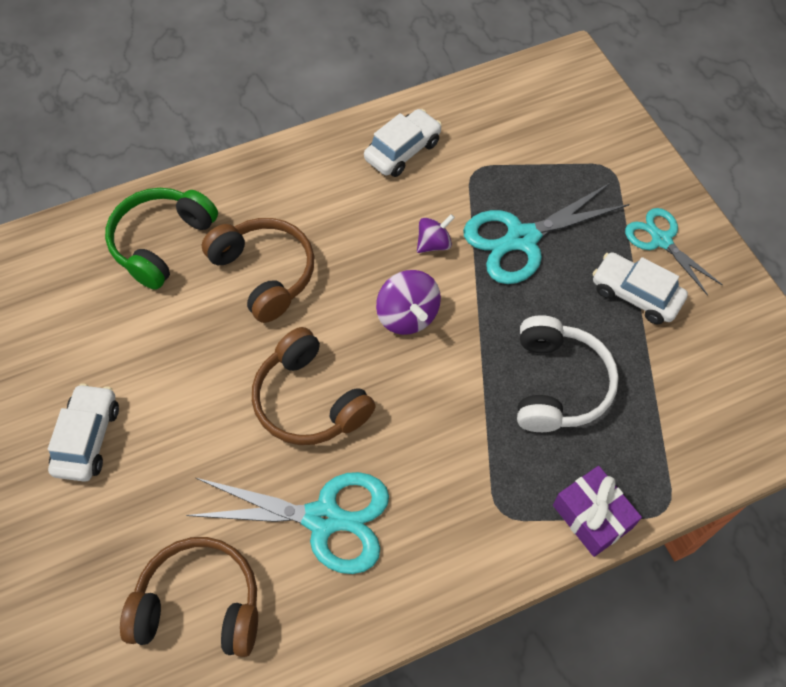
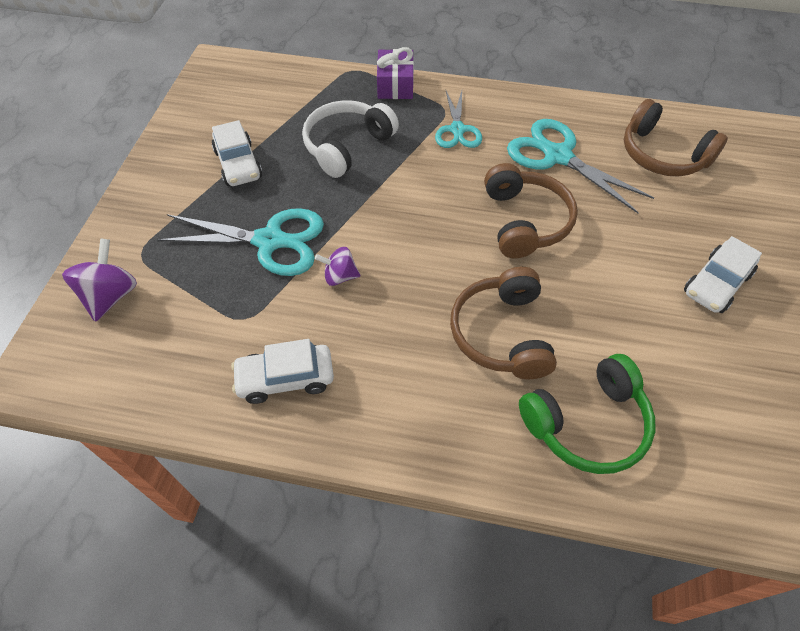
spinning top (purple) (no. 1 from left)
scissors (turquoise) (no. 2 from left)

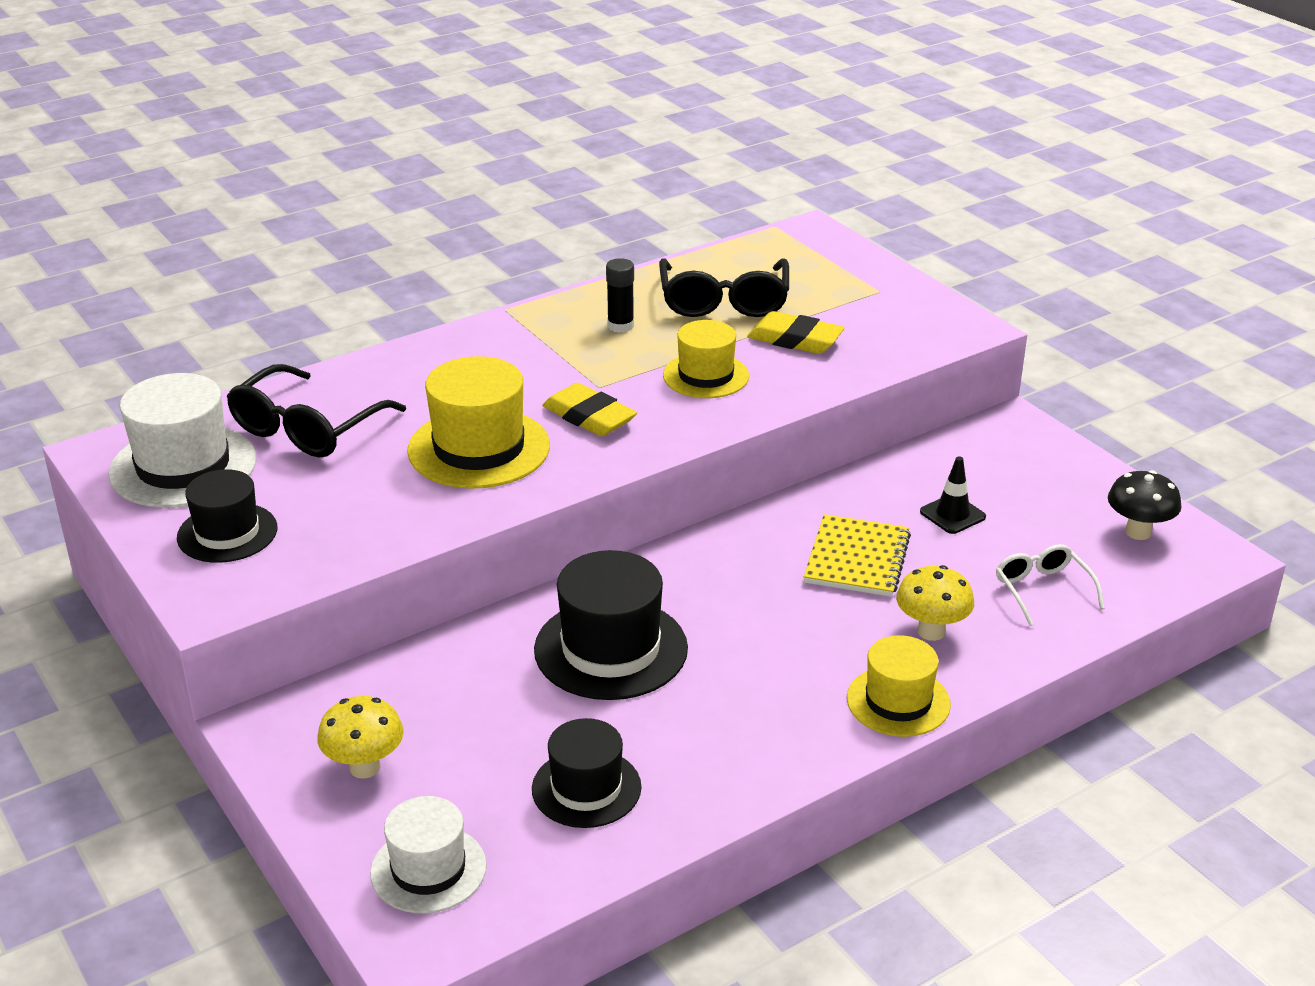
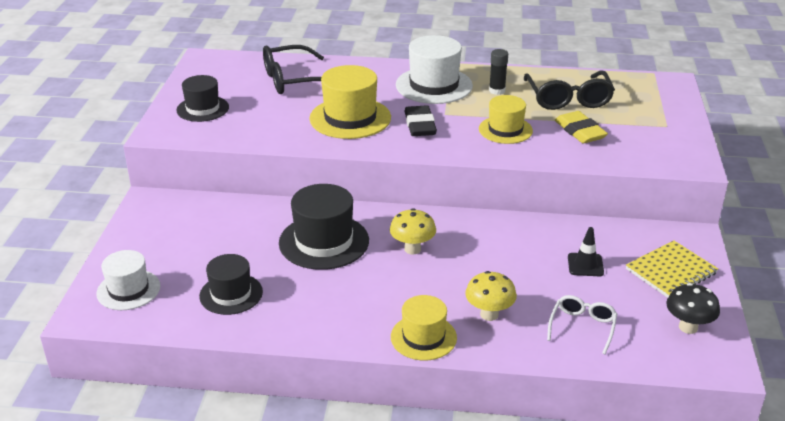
hat (white) (no. 2 from left)
mushroom (yellow) (no. 1 from left)
notebook (yellow)
eraser (black)
glasses (black) (no. 2 from left)

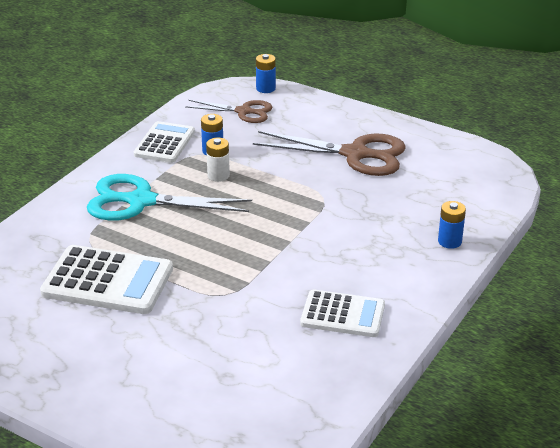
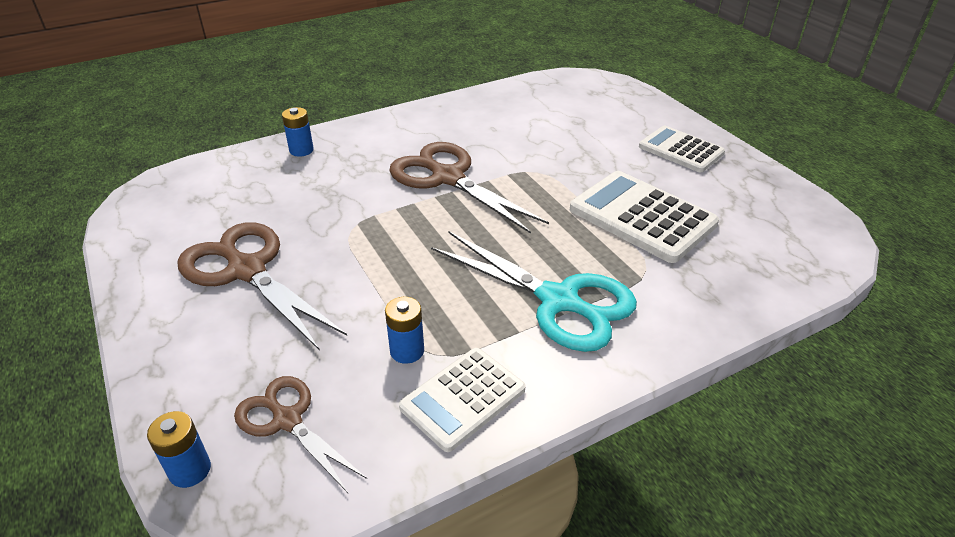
battery (white)
scissors (brown) (no. 3 from left)
calculator (white) (no. 3 from left)

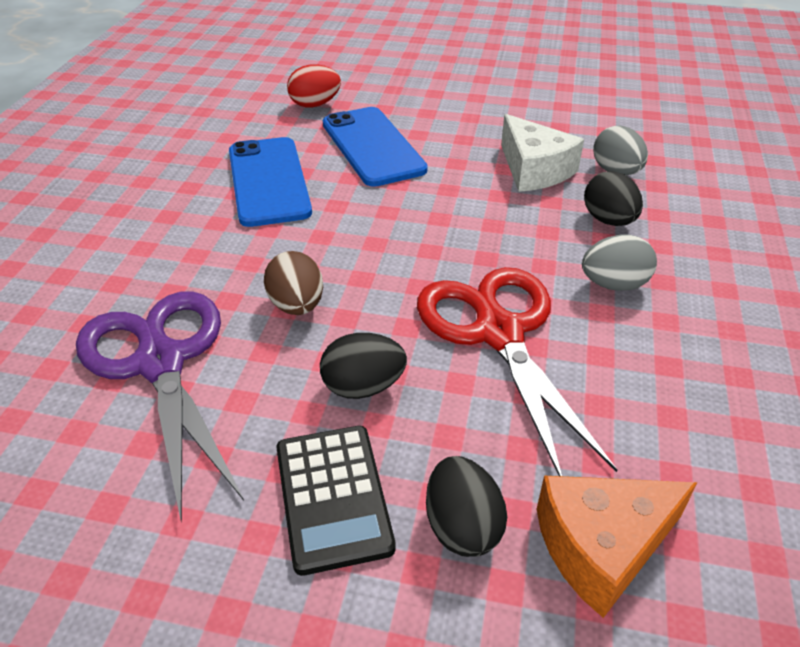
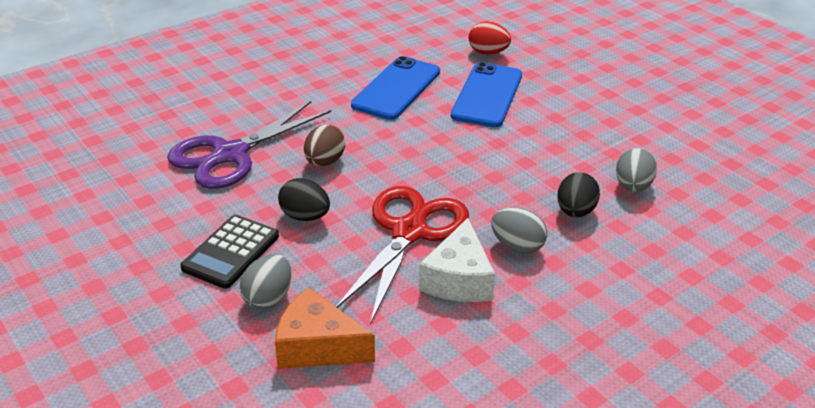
cheese (white)
egg (grey) (no. 1 from left)
scissors (purple)

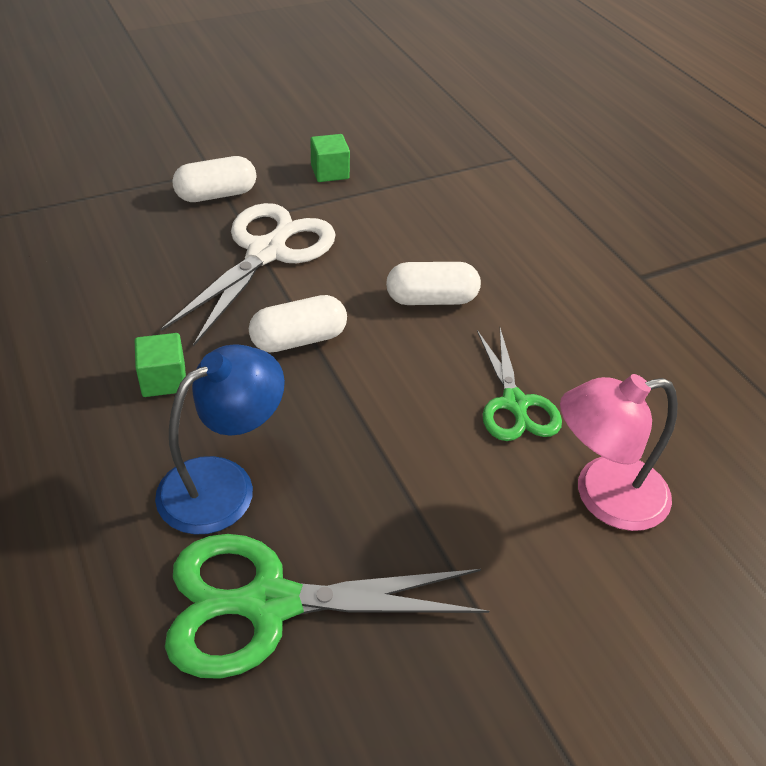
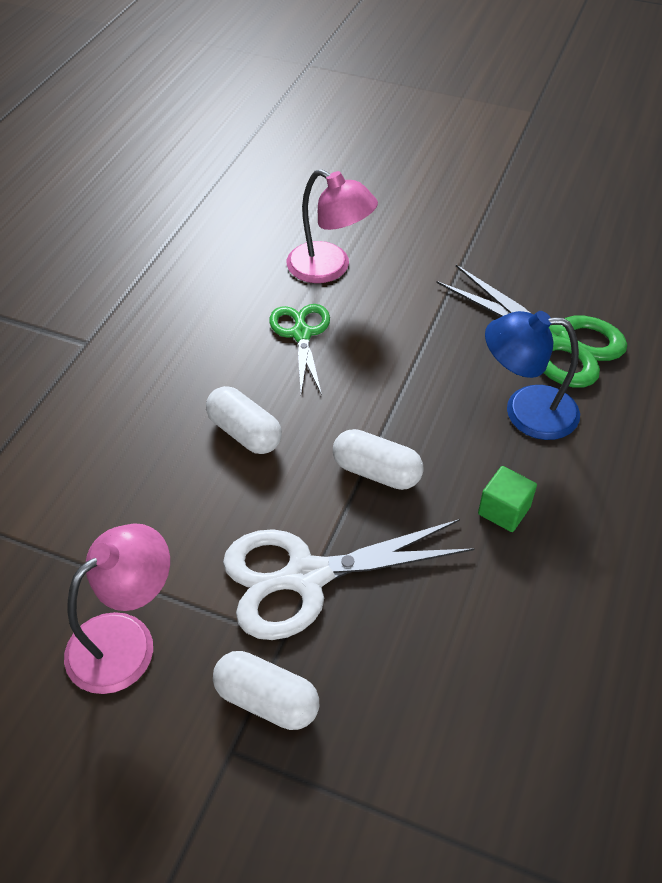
lamp (pink) (no. 1 from left)
scissors (green) (no. 1 from left)

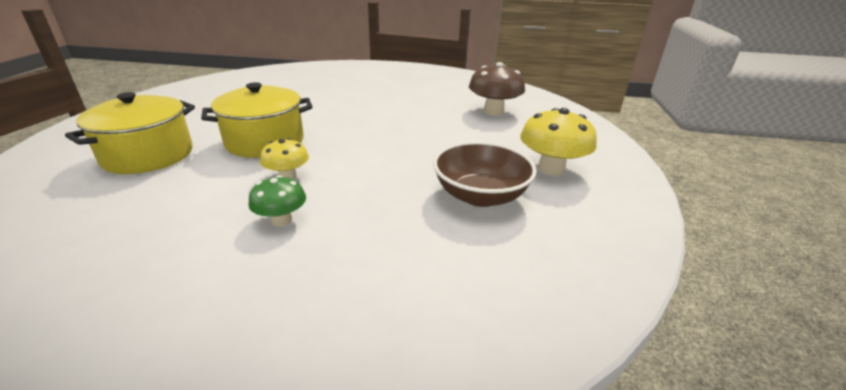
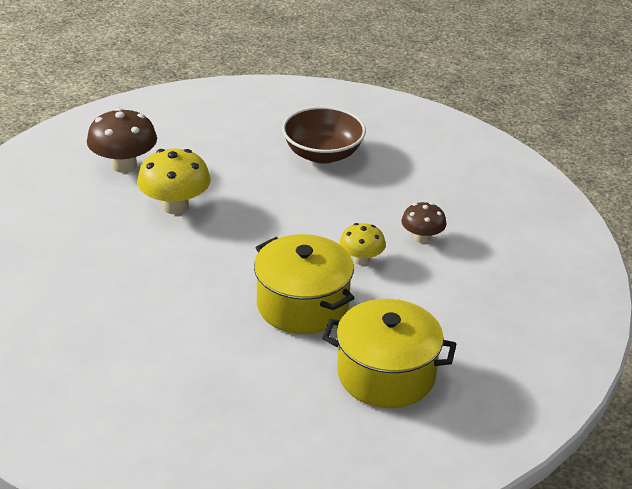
mushroom (yellow) (no. 1 from left)
mushroom (brown) (no. 2 from left)

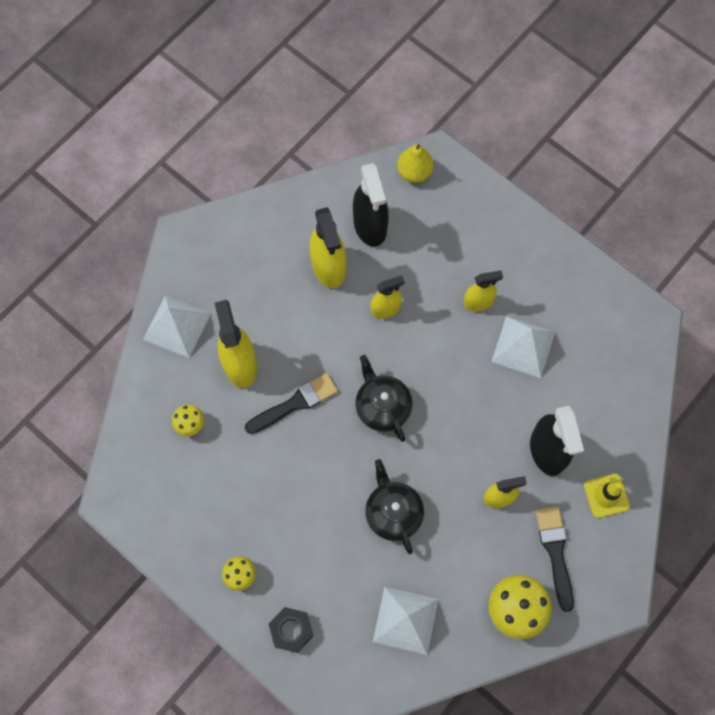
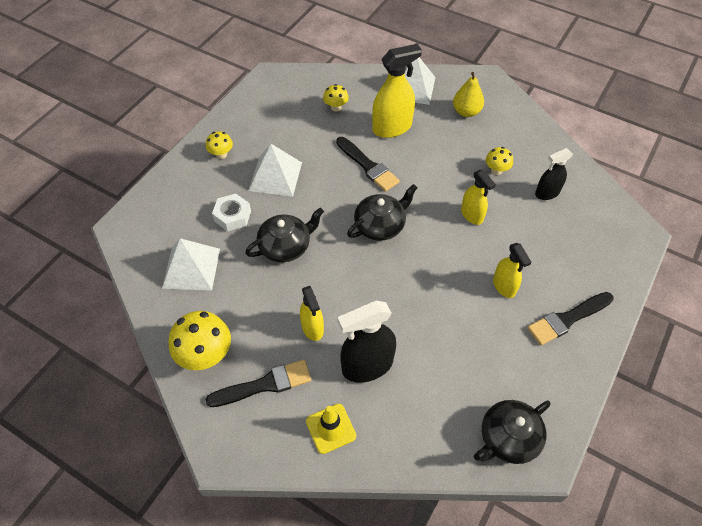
nut (black)
nut (white)
teapot (black) (no. 3 from left)
brush (black) (no. 3 from left)
pear (yellow)
pyramid (white) (no. 2 from left)
mushroom (yellow) (no. 4 from left)
spray bottle (black) (no. 2 from left)

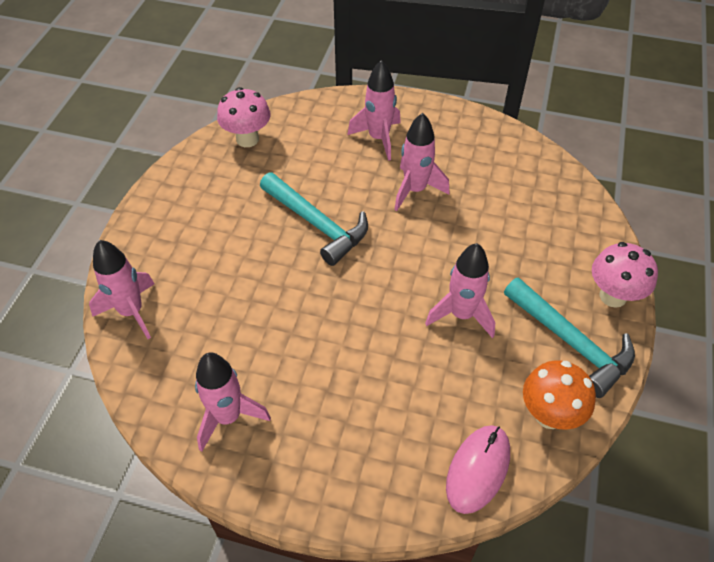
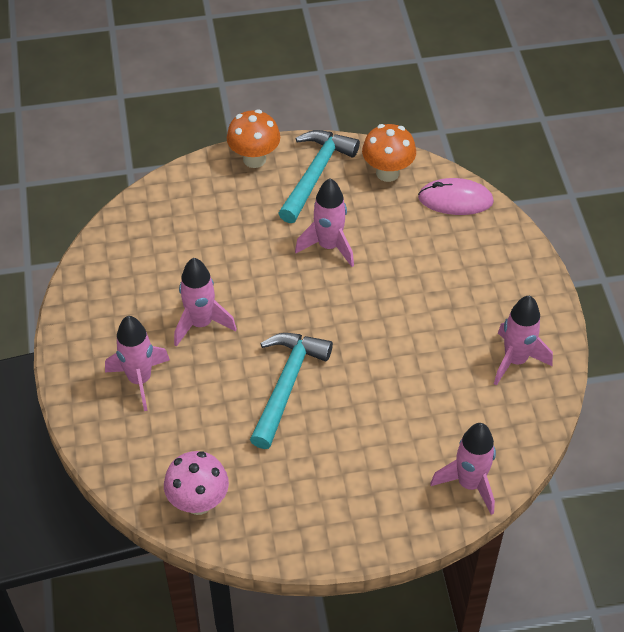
mushroom (orange) (no. 1 from left)

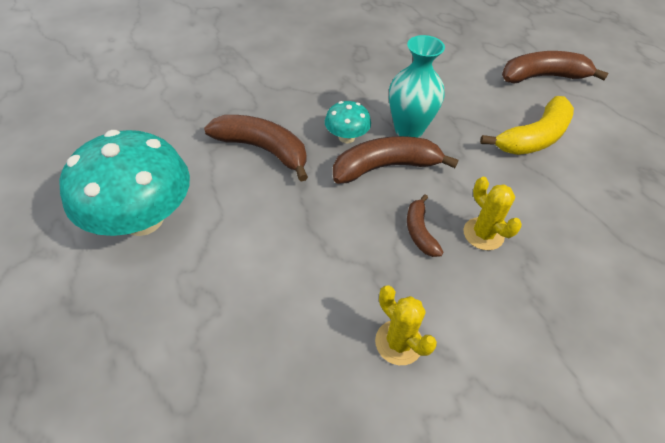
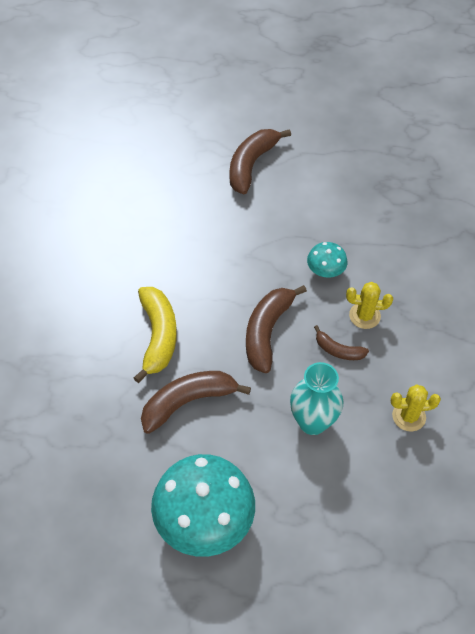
mushroom (turquoise) (no. 2 from left)
vase (turquoise)
banana (yellow)

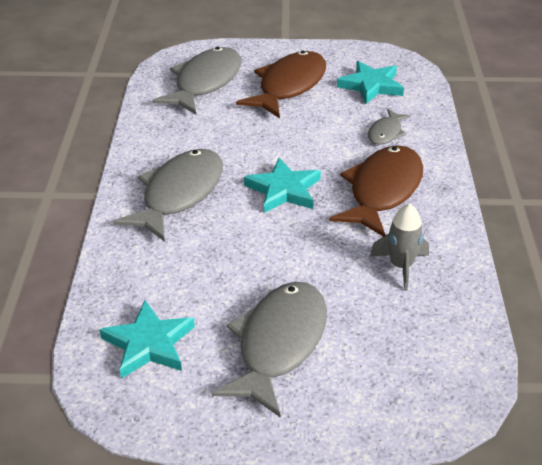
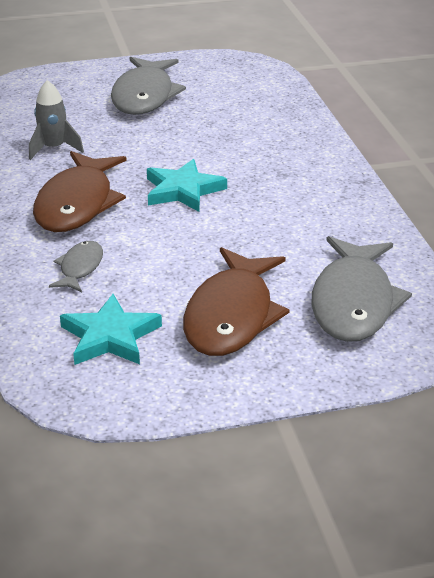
star (turquoise) (no. 1 from left in the first image)
fish (grey) (no. 1 from left in the first image)

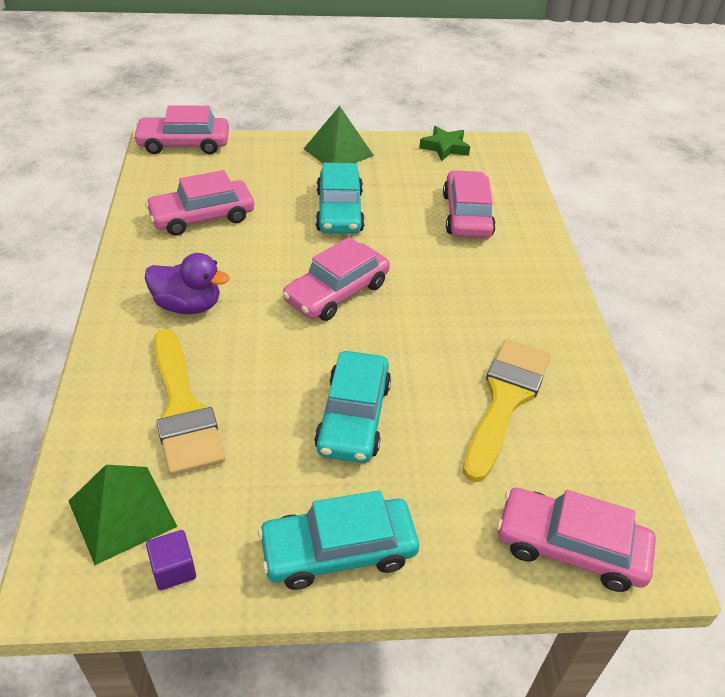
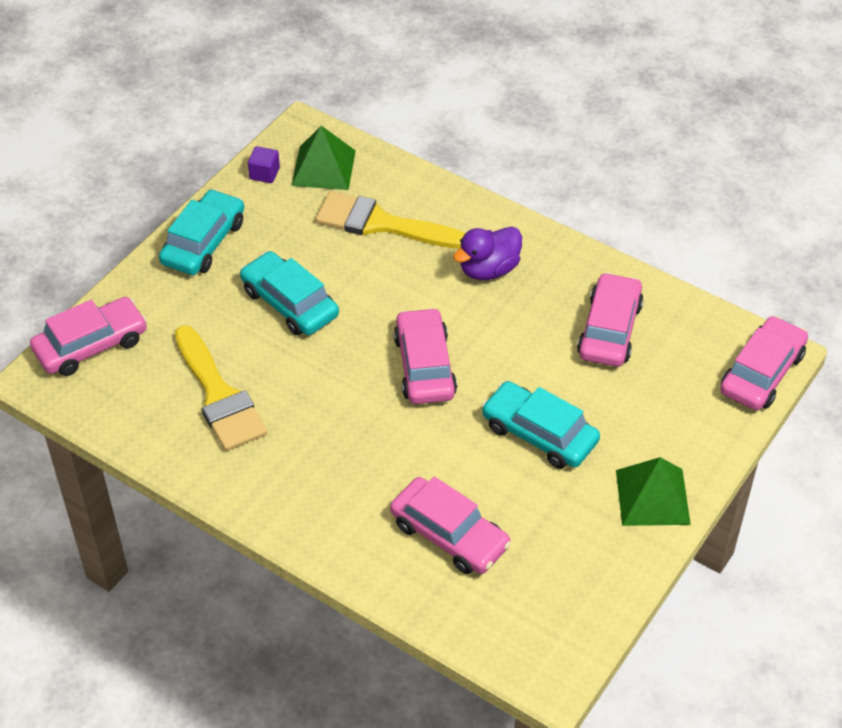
star (green)

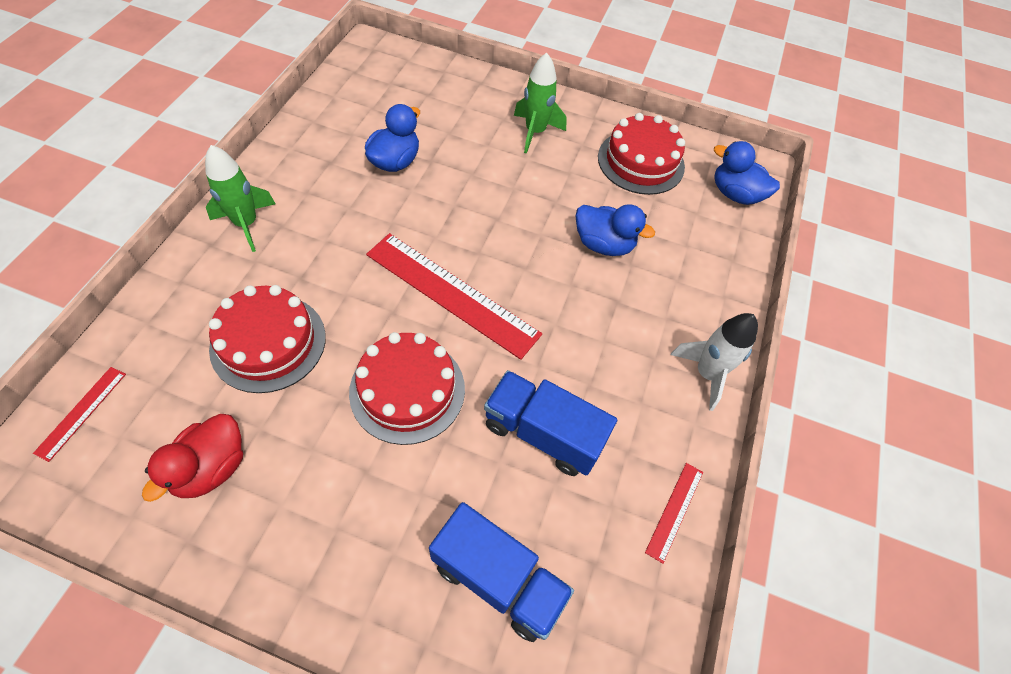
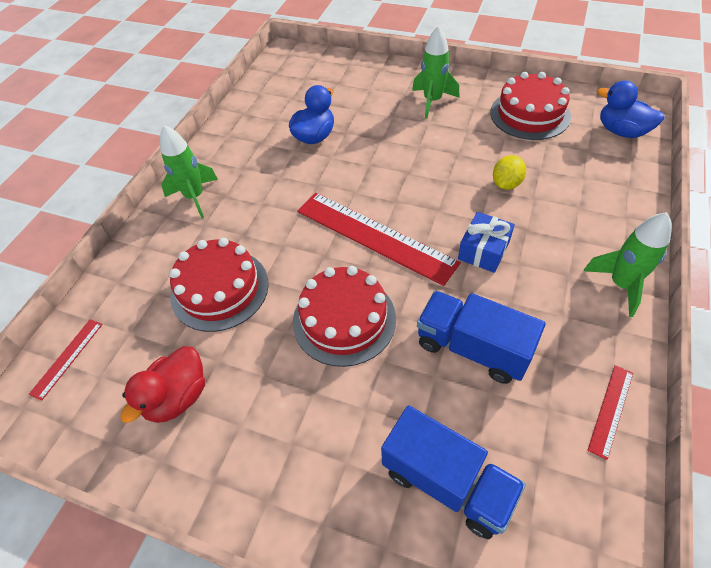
gift (blue)
lemon (yellow)
rocket (green) (no. 3 from left)

